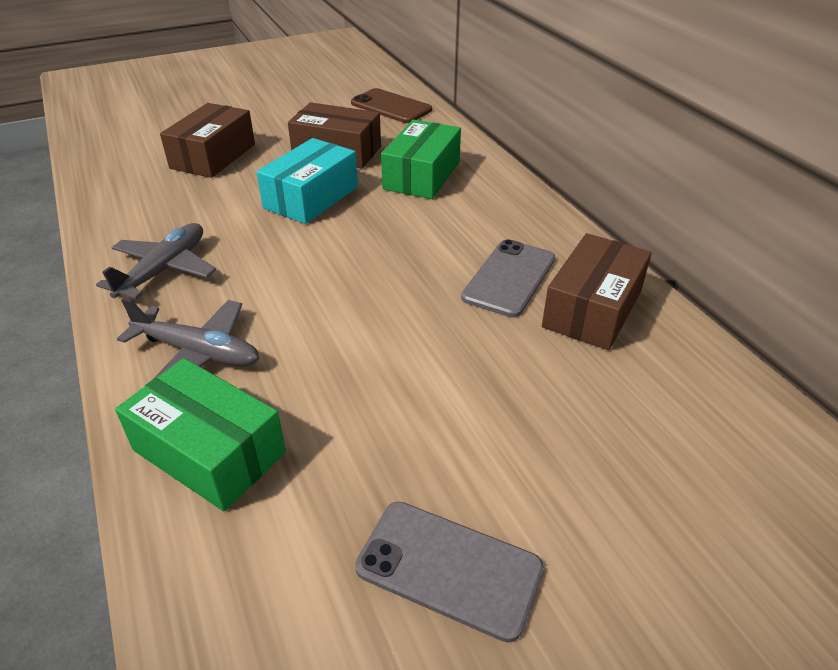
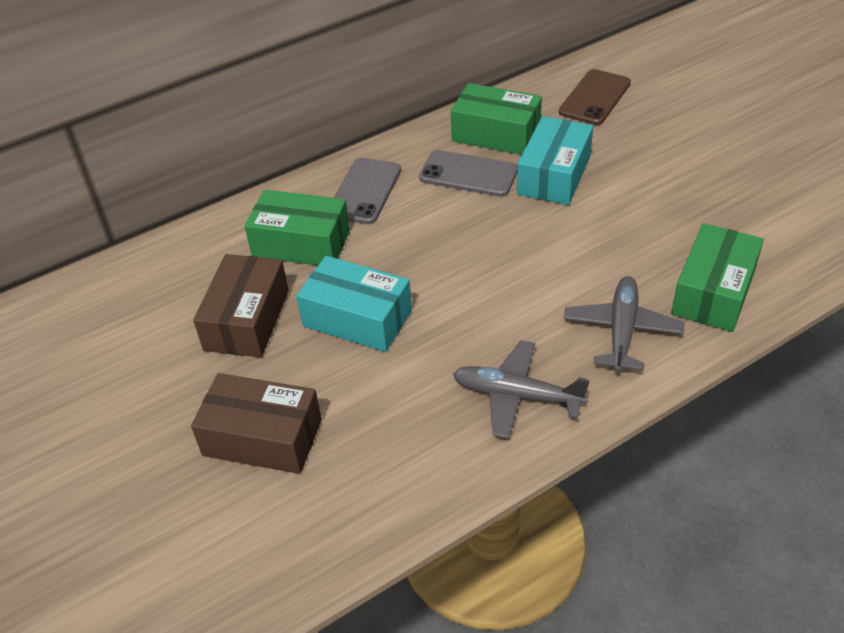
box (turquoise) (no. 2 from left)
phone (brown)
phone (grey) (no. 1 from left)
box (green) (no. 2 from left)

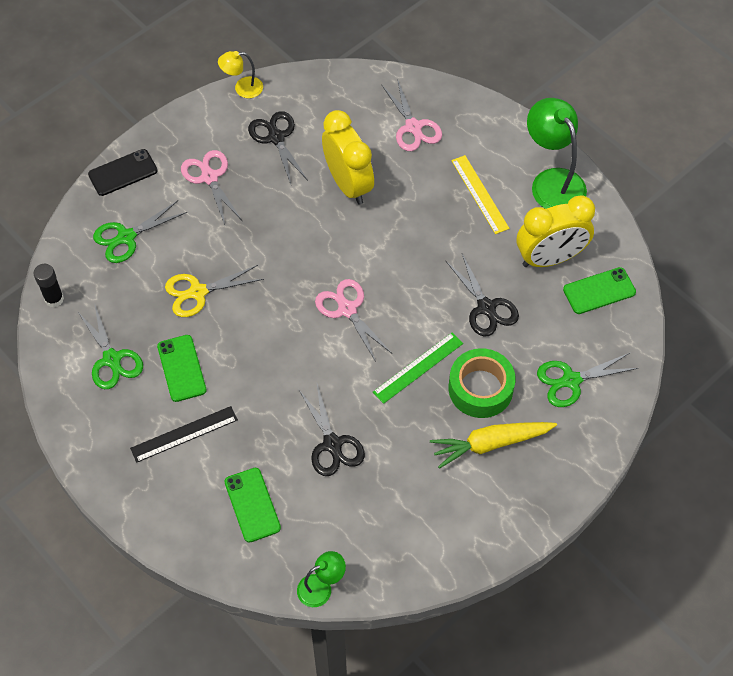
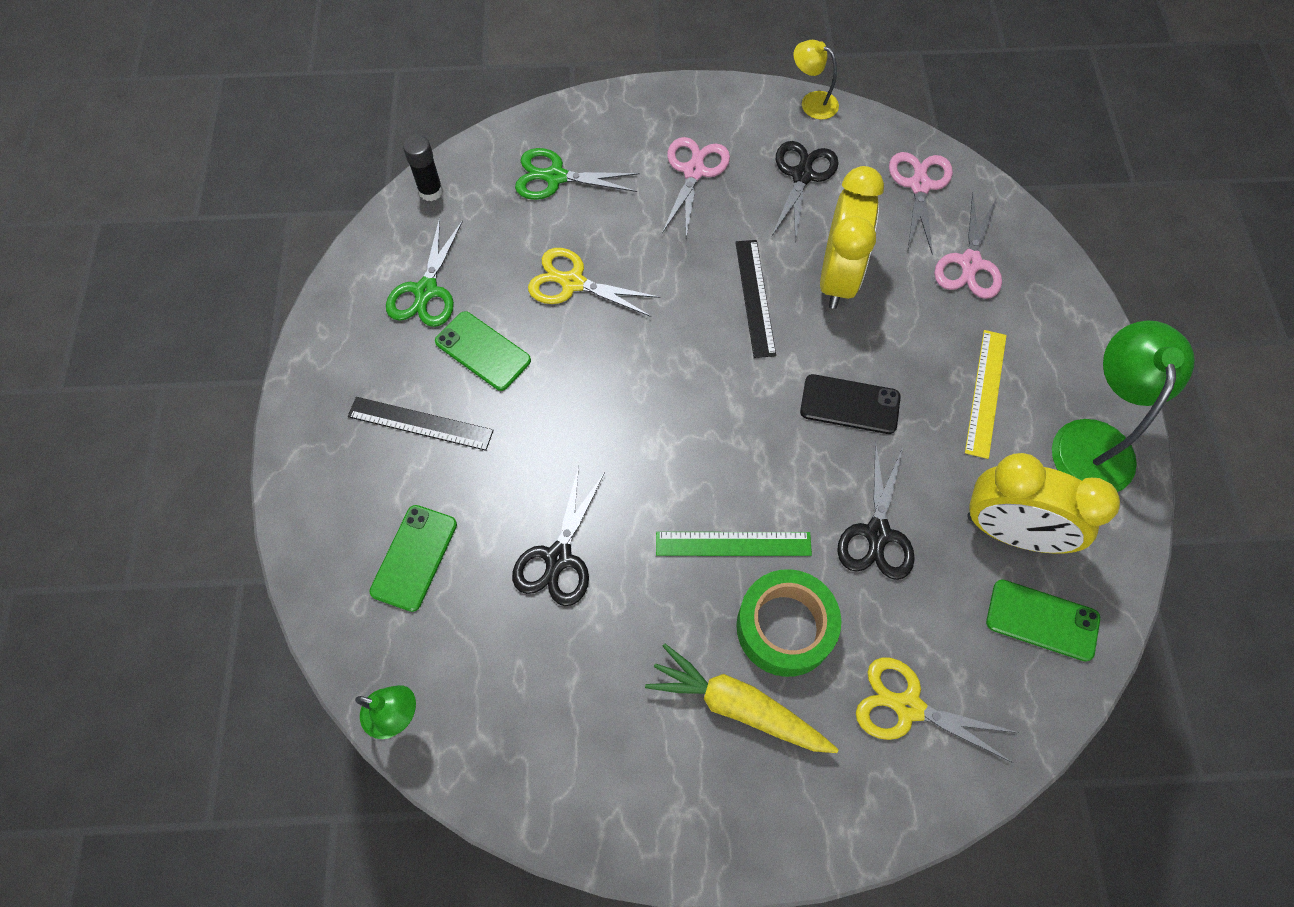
ruler (black) (no. 2 from left)
phone (black)
scissors (pink) (no. 2 from left)
scissors (yellow) (no. 2 from left)
phone (green) (no. 2 from left)

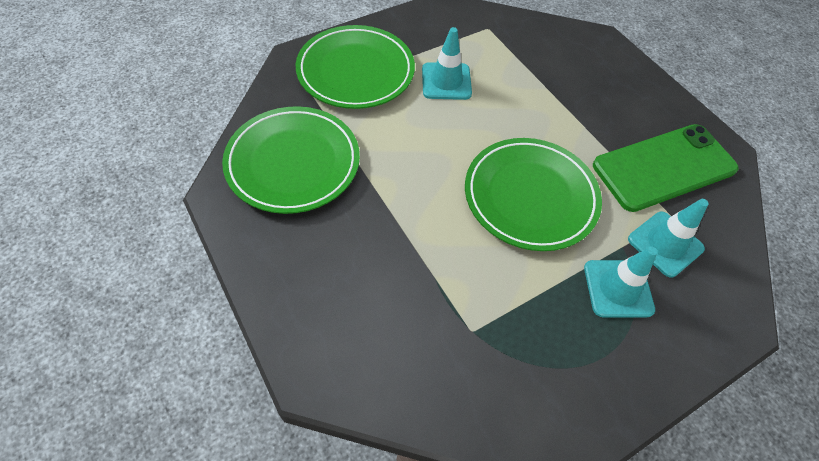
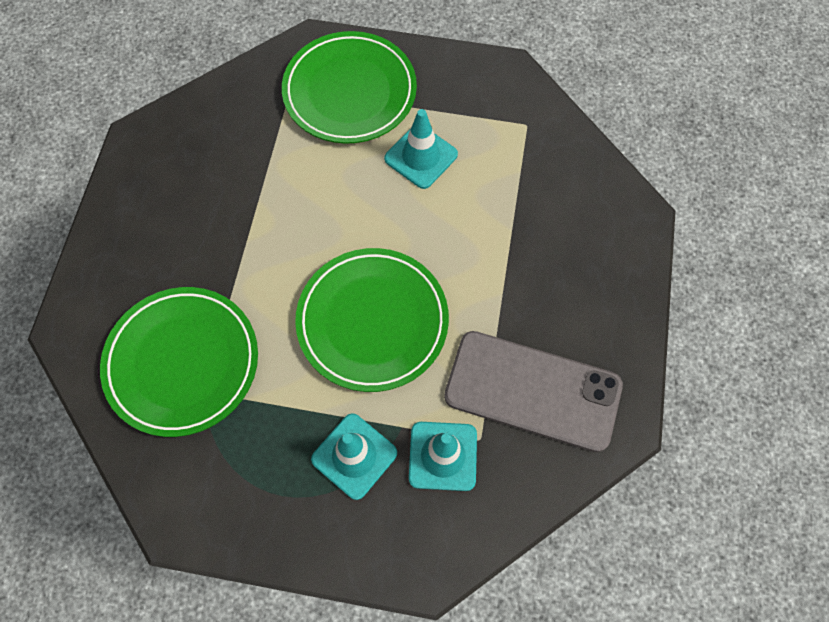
plate (green) (no. 1 from left)
phone (grey)

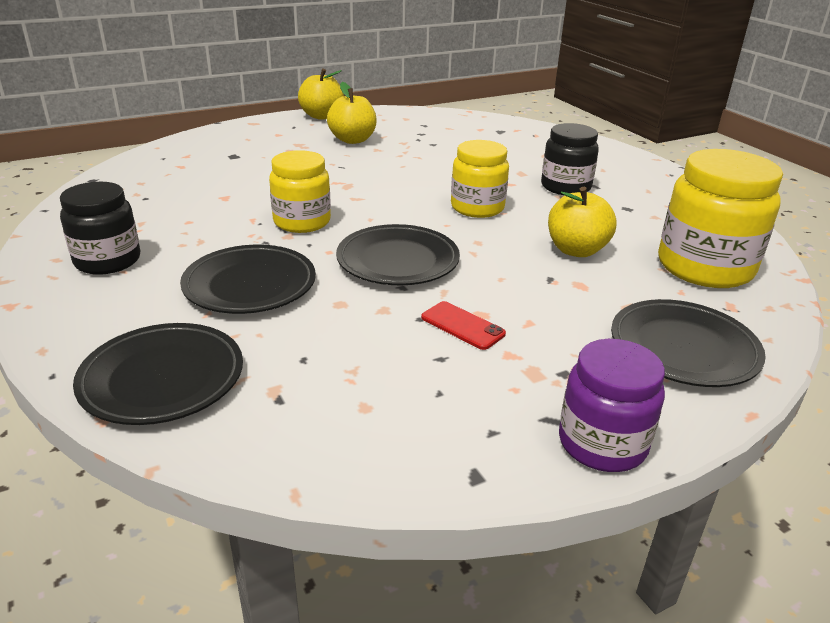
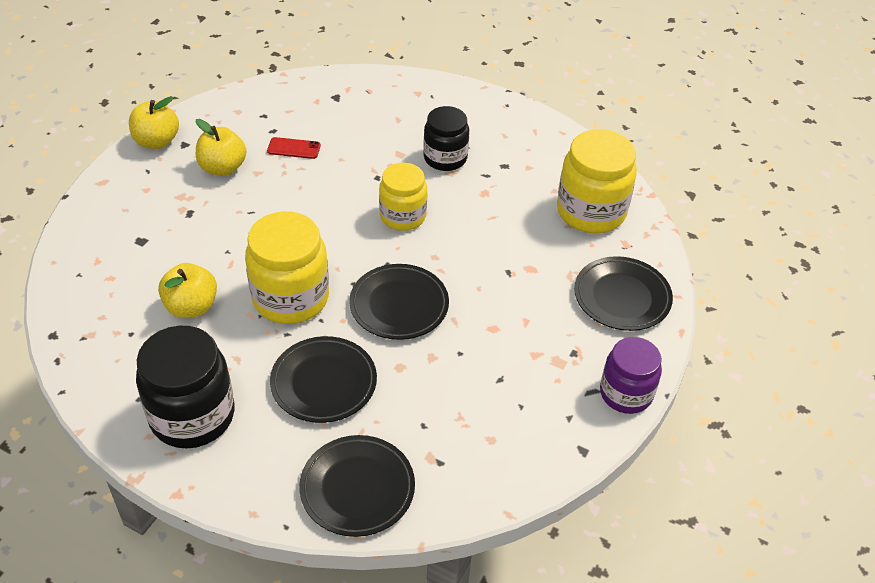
phone (red)
apple (yellow) (no. 2 from left)
jar (black) (no. 1 from left)
jar (yellow) (no. 1 from left)

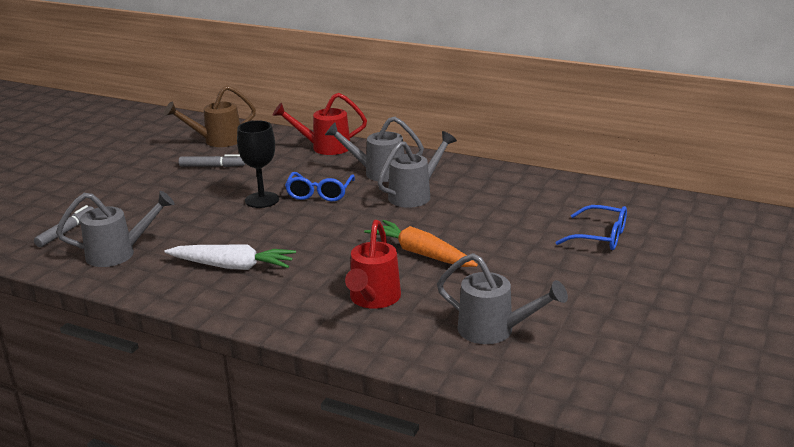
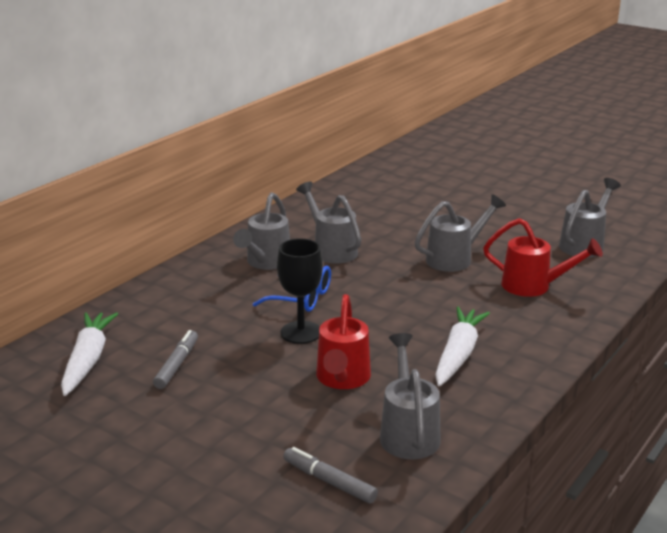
glasses (blue) (no. 2 from left in the first image)
watering can (red) (no. 1 from left)
carrot (white) (no. 1 from left)
watering can (grey) (no. 4 from left)

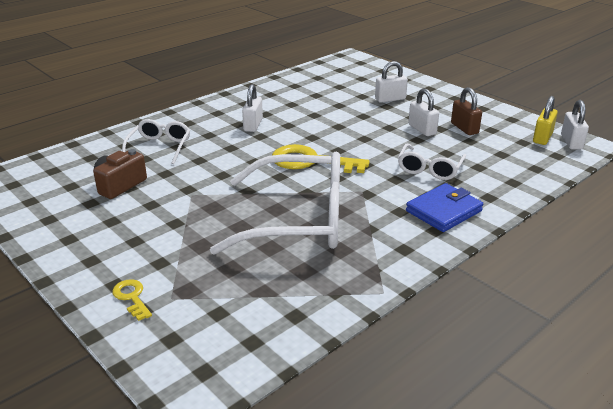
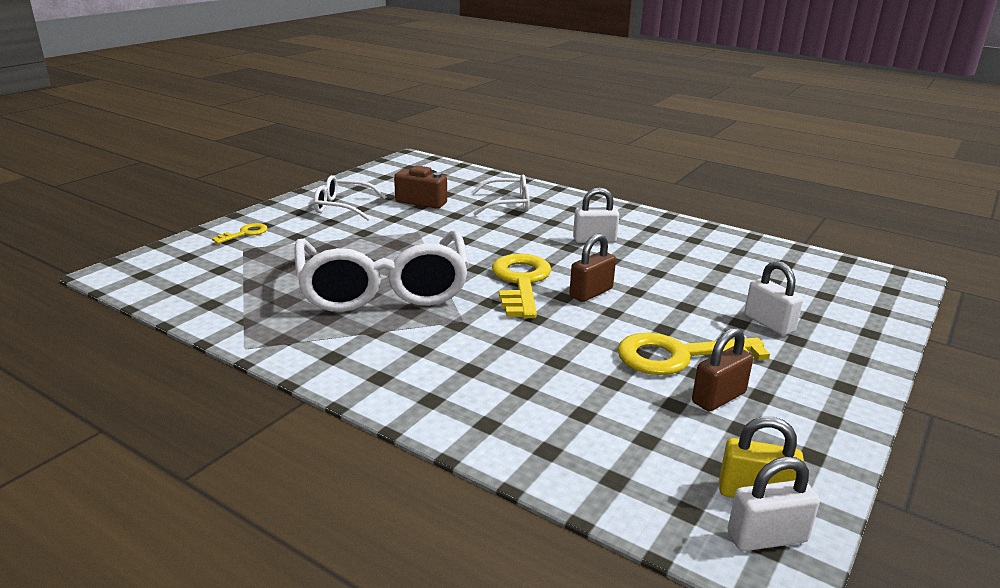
wallet (blue)
padlock (brown) (no. 1 from left)
glasses (white) (no. 1 from left)
key (yellow) (no. 3 from left)

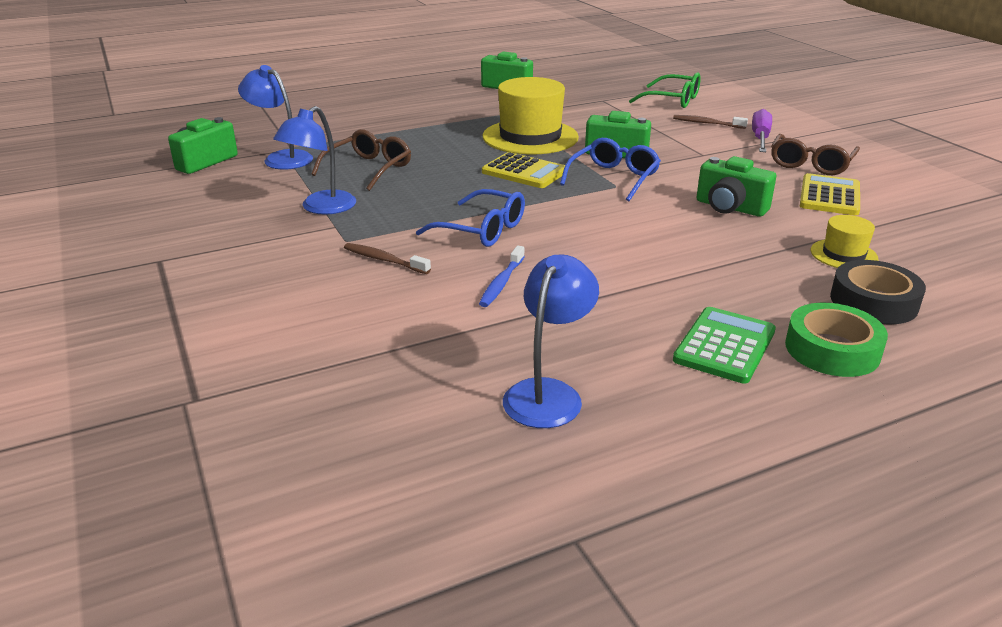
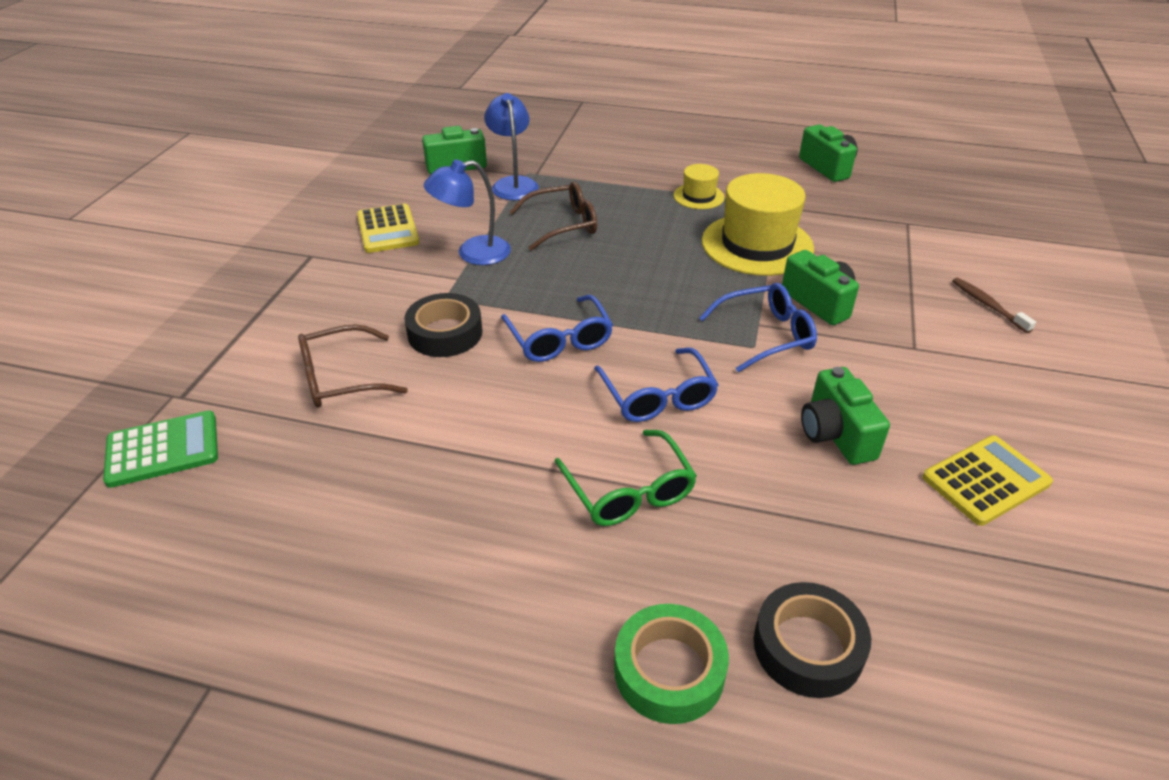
toothbrush (blue)
lamp (blue) (no. 3 from left in the first image)
screwdriver (purple)
glasses (blue) (no. 2 from left)
calculator (yellow) (no. 1 from left)
glasses (green)
calculator (green)
glasses (brown) (no. 1 from left)
hat (yellow) (no. 1 from left)
tape (black) (no. 1 from left)

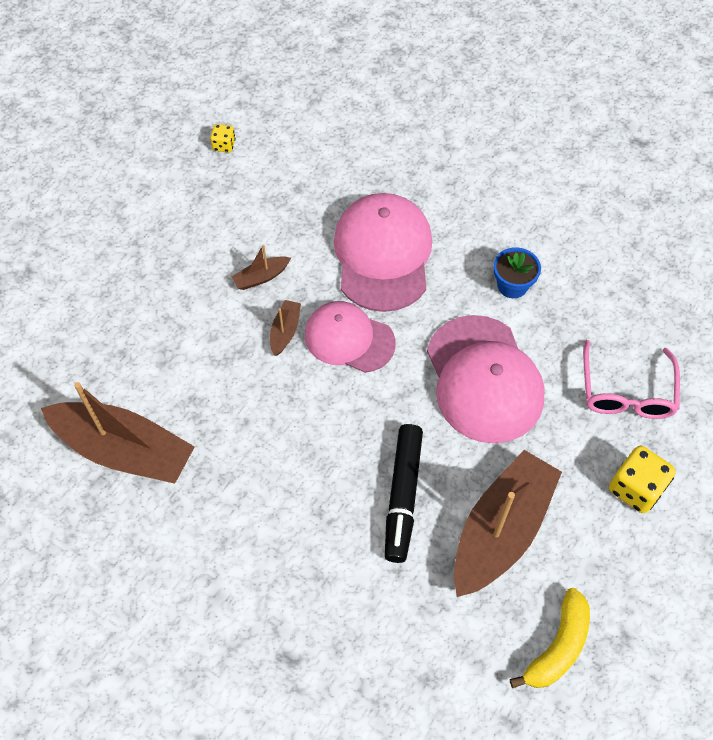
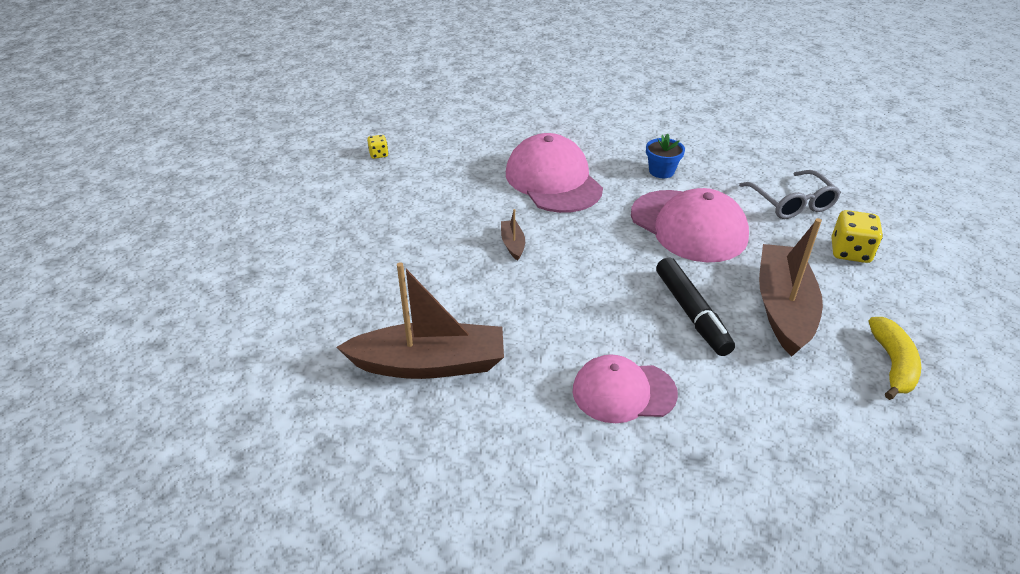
boat (brown) (no. 2 from left in the first image)
cap (pink) (no. 2 from left)
glasses (grey)

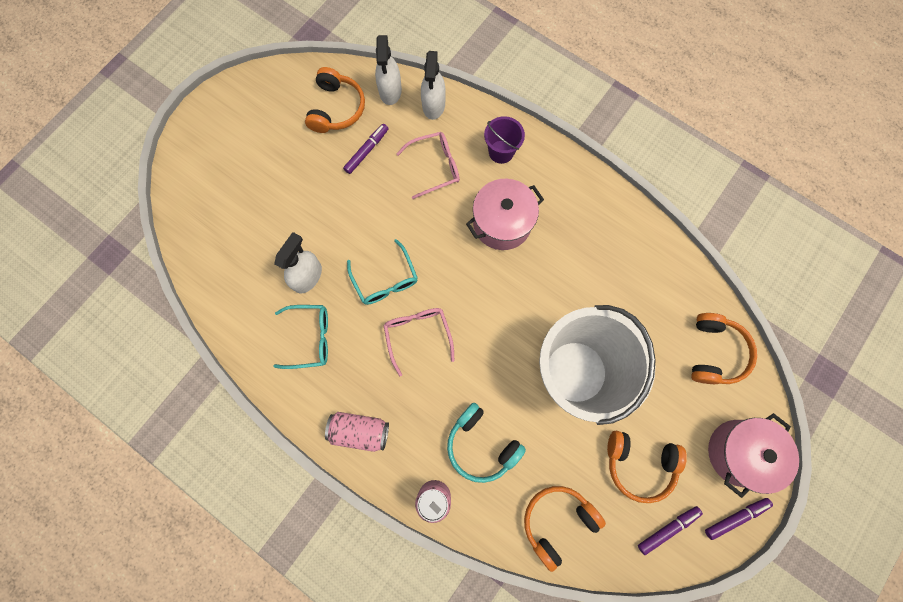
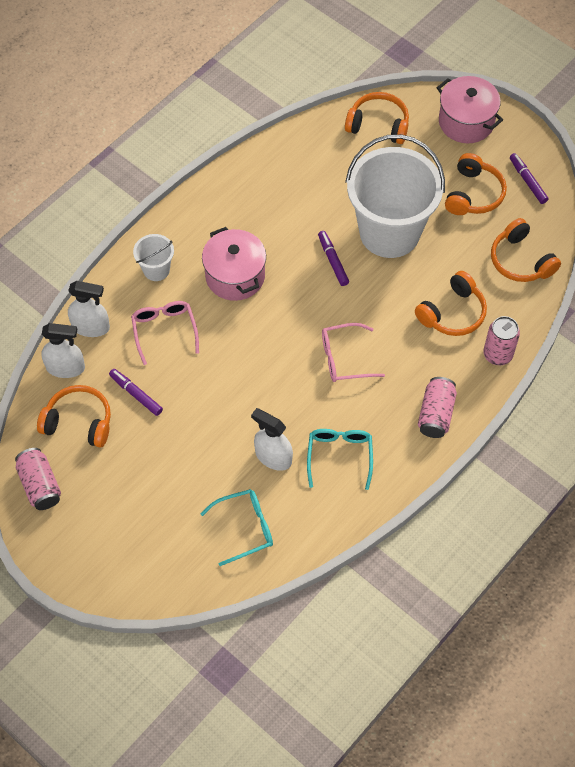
can (pink) (no. 1 from left)
glasses (turquoise) (no. 1 from left)
marker (purple) (no. 2 from left)
headphones (orange) (no. 3 from left)
bucket (white) (no. 1 from left)

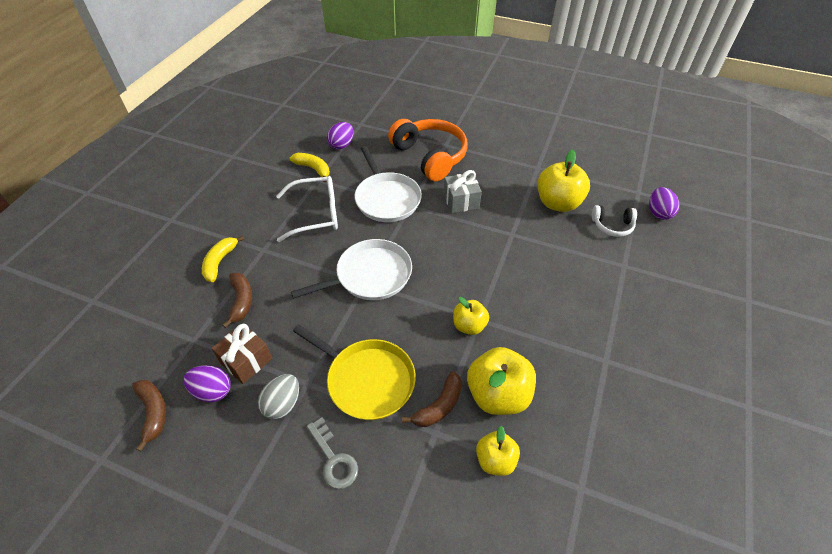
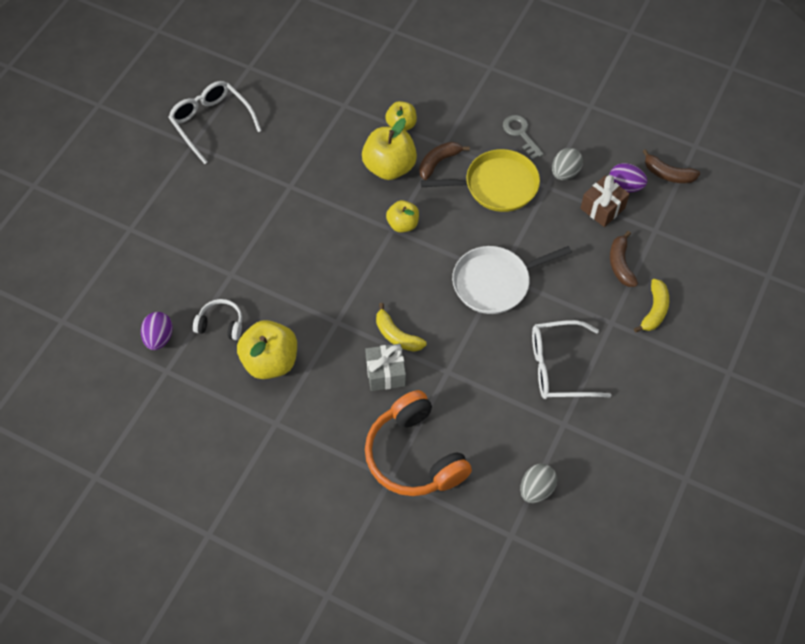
pan (white) (no. 2 from left in the first image)
glasses (white) (no. 1 from left)
banana (yellow) (no. 1 from left)
egg (grey) (no. 1 from left)
banana (brown) (no. 3 from left)
pan (yellow)

